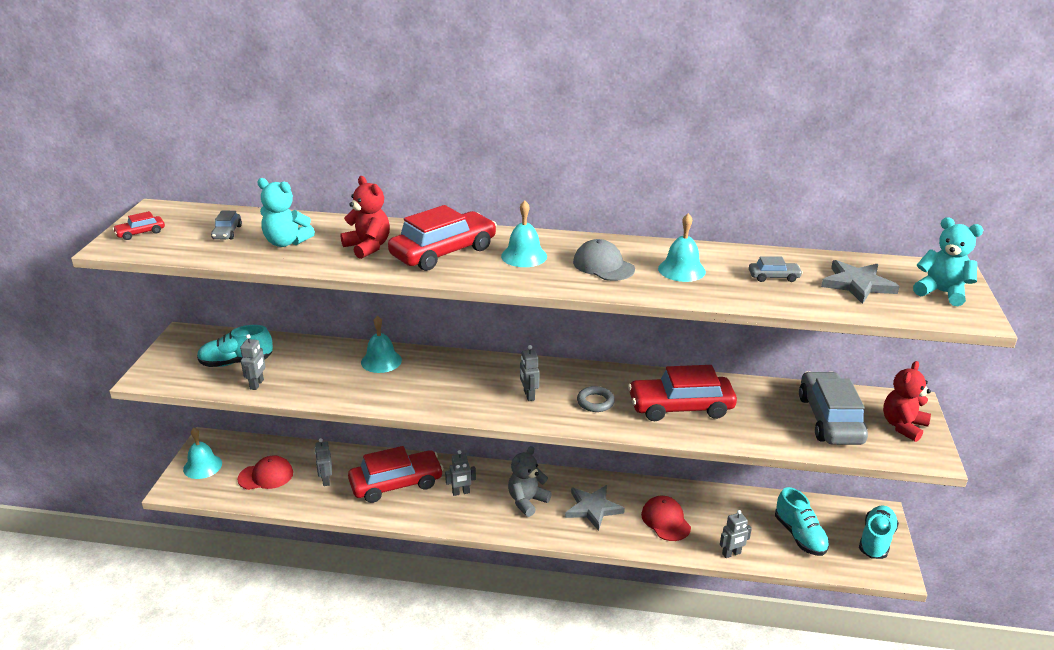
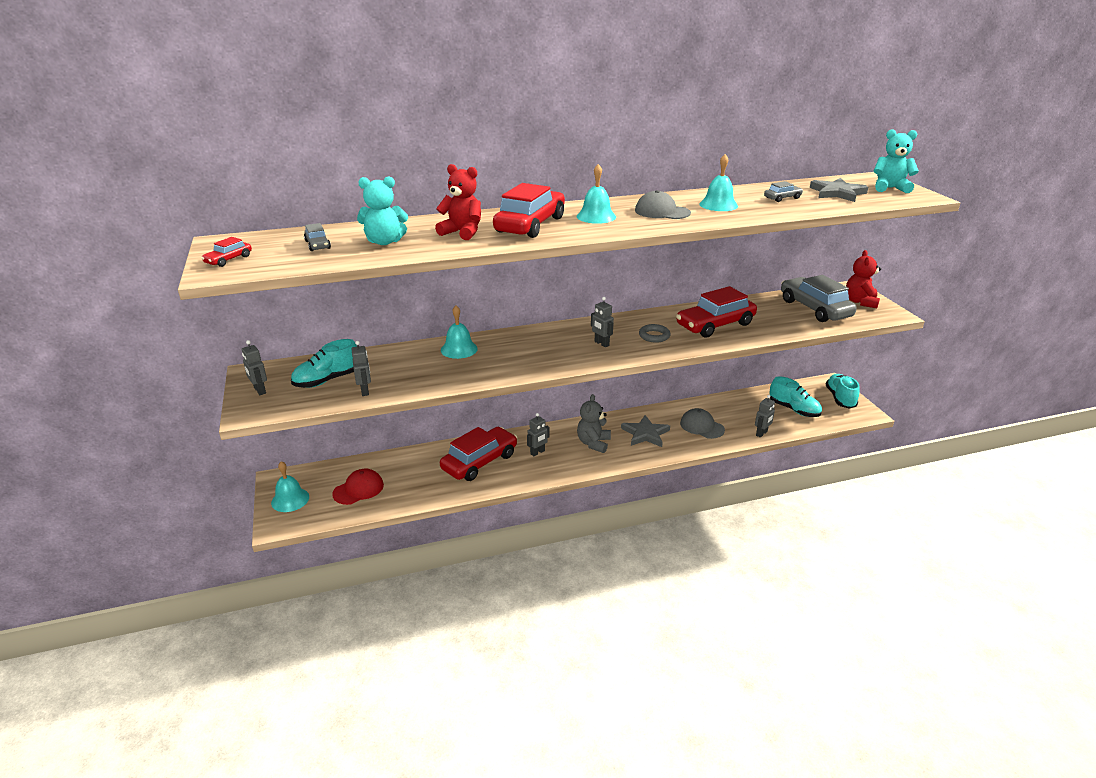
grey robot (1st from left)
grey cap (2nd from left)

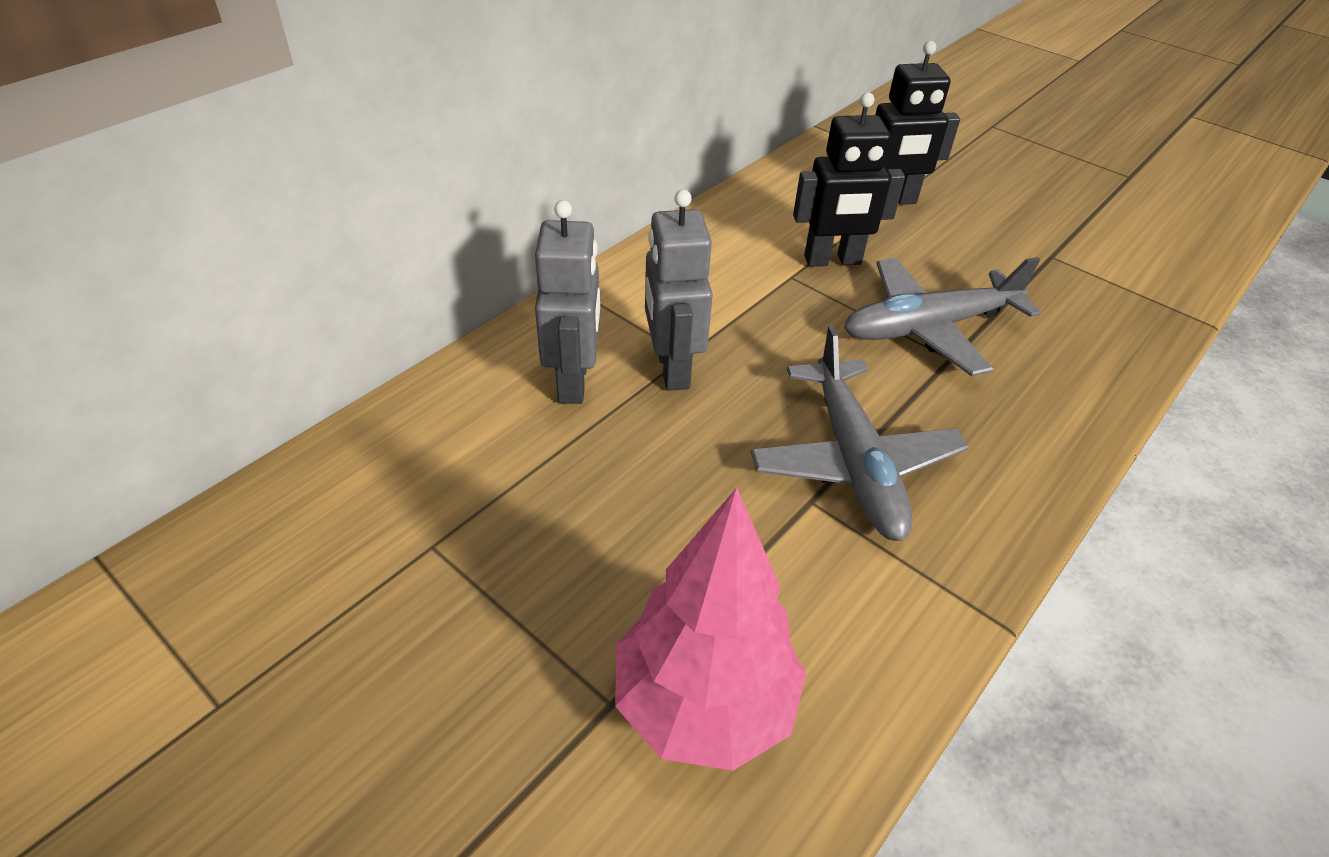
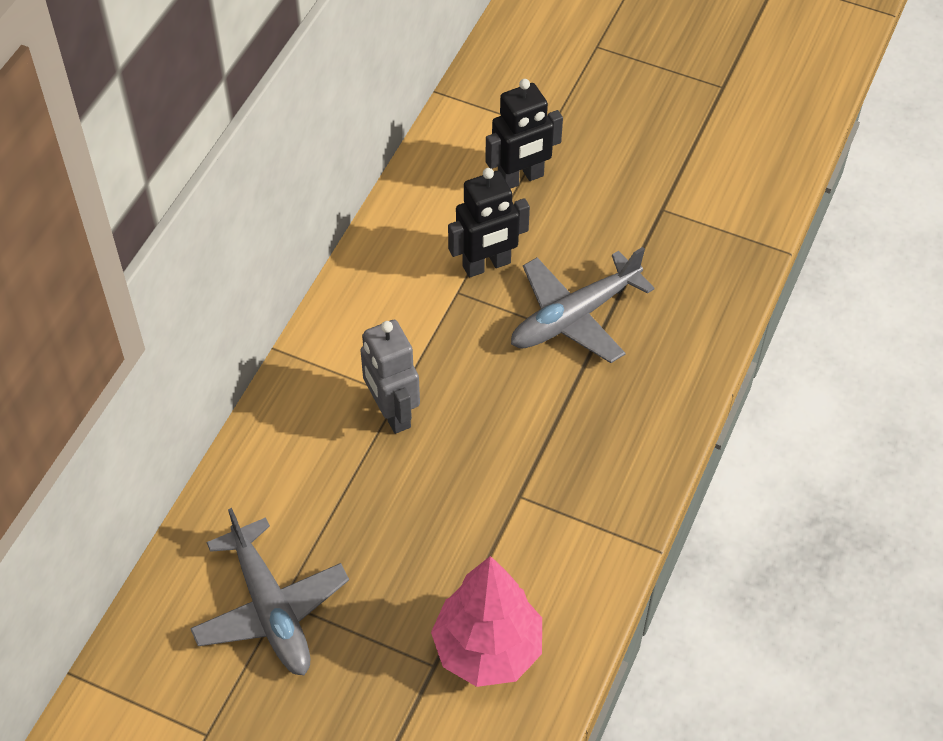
grey robot (1st from left in the first image)
grey plane (1st from left)

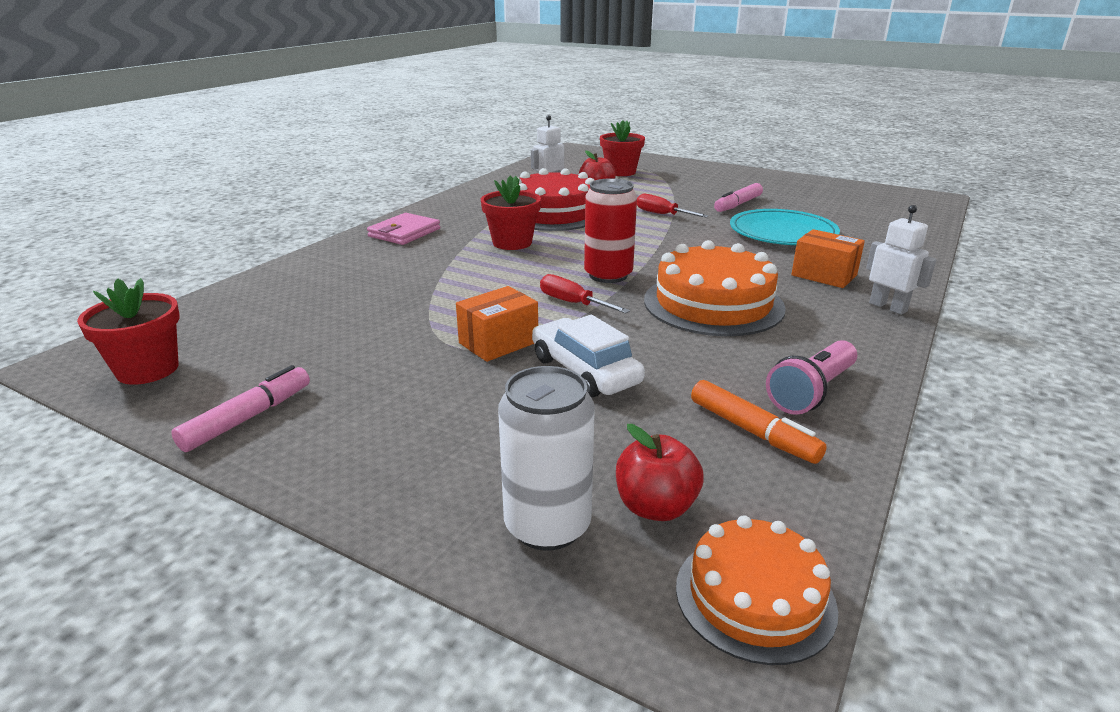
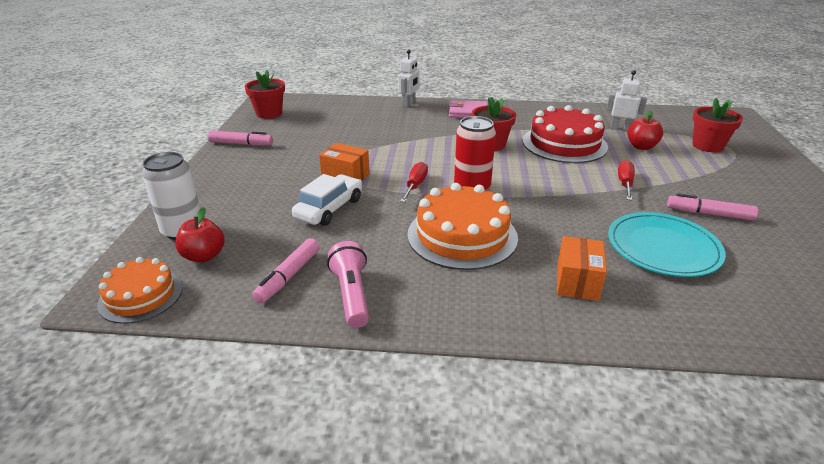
white robot (1st from left)
pink flashlight
pink marker (2nd from left)

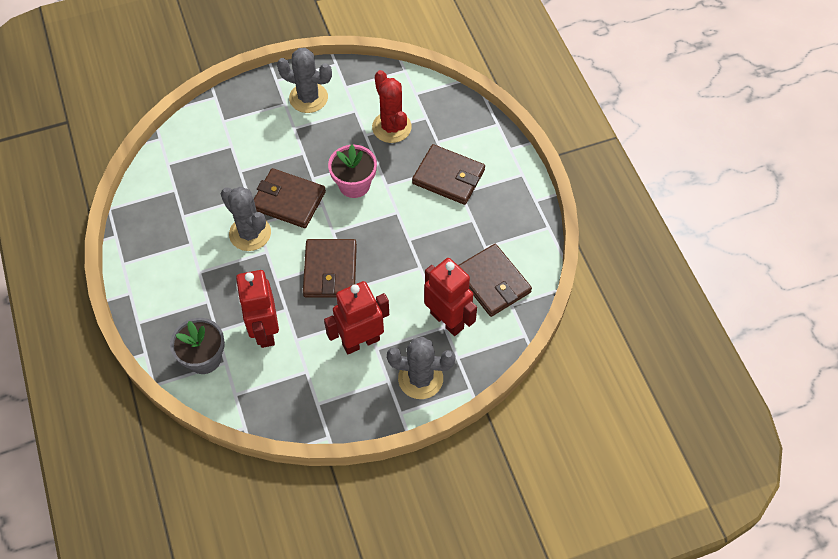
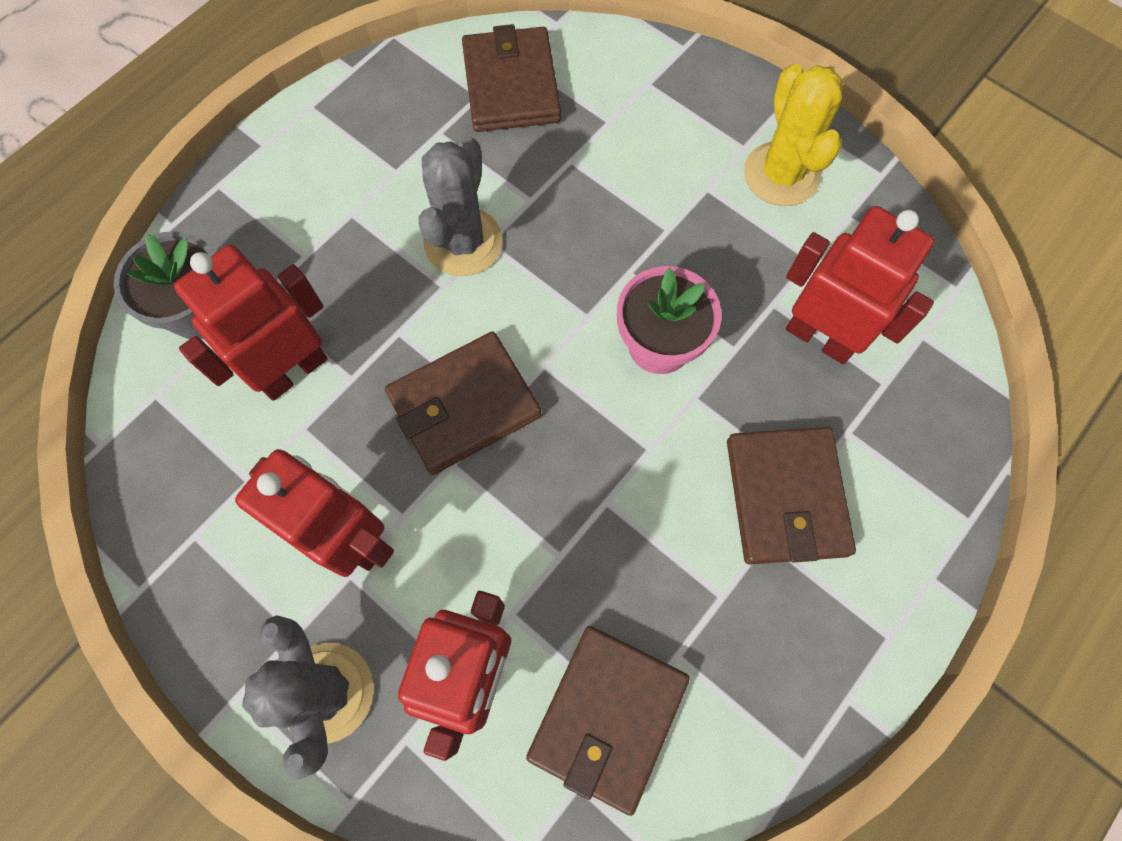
yellow cactus
red robot (4th from left)
brown wallet (2nd from left)

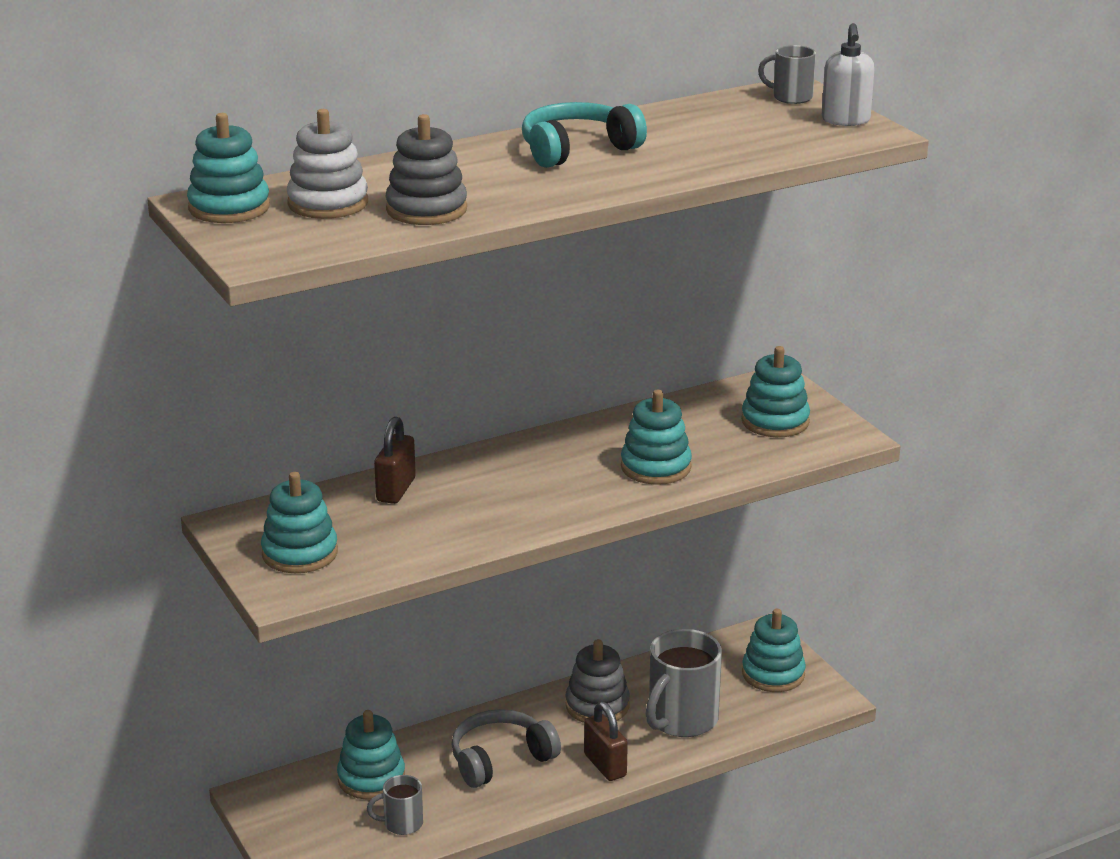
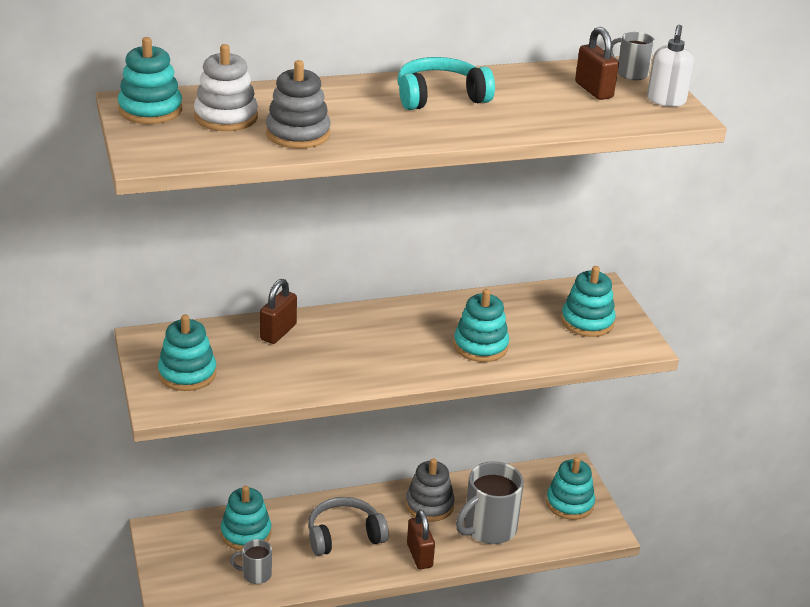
brown padlock (3rd from left)

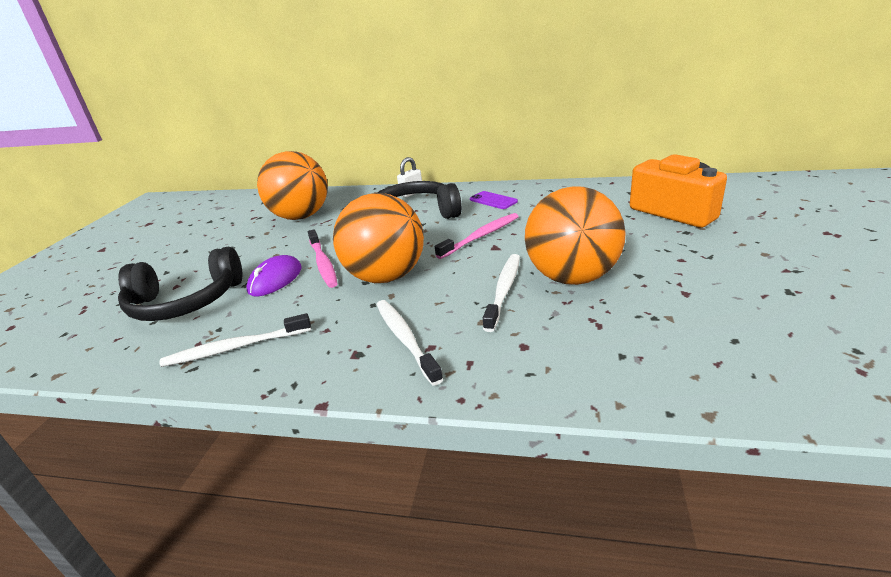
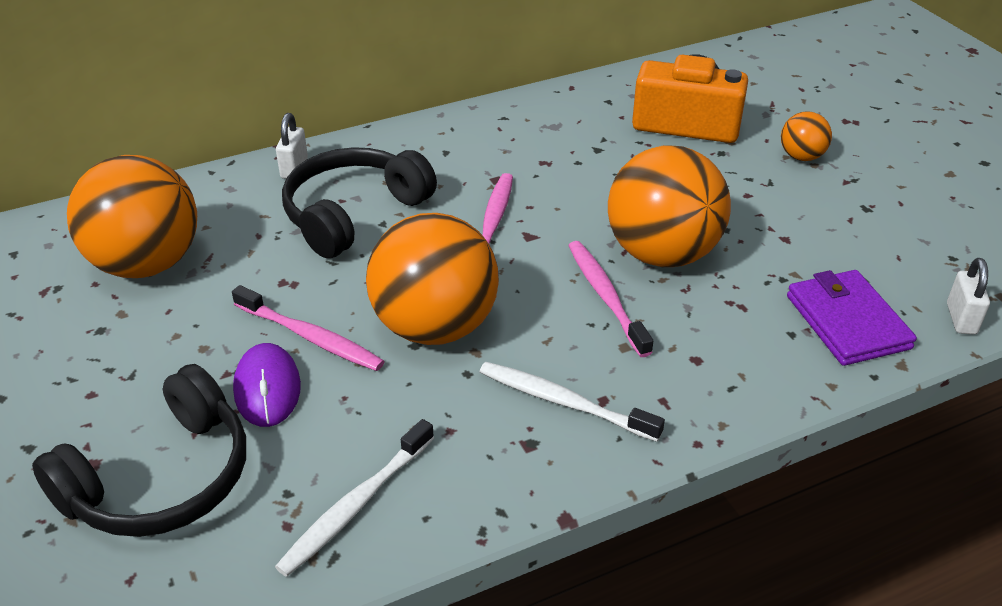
purple phone
pink toothbrush (3rd from left)
orange ball (4th from left)
white padlock (2nd from left)
purple wallet

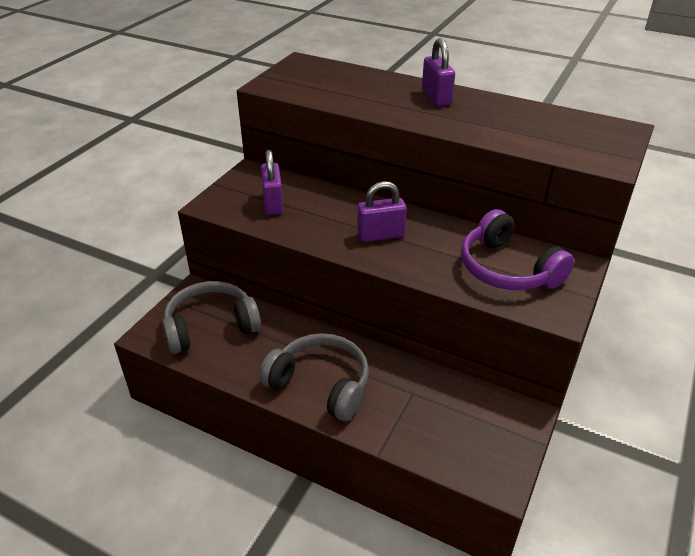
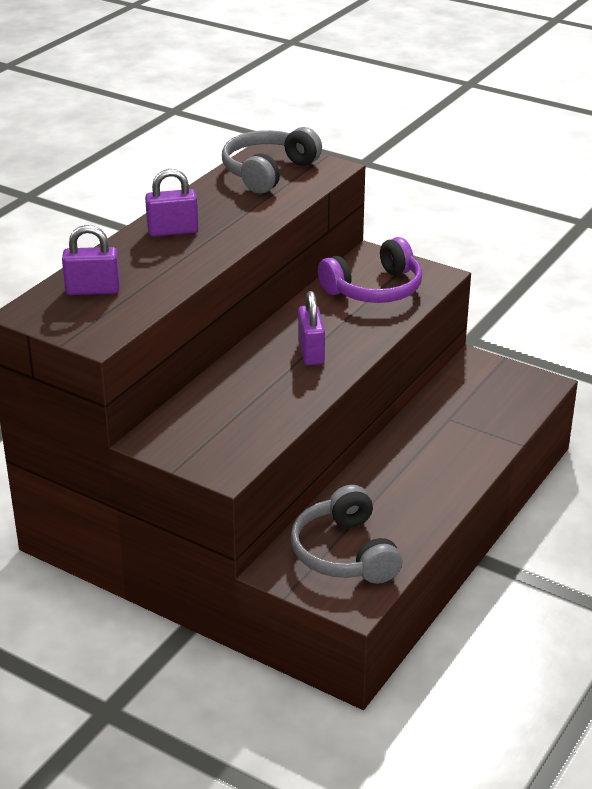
purple padlock (1st from left)
grey headphones (1st from left)

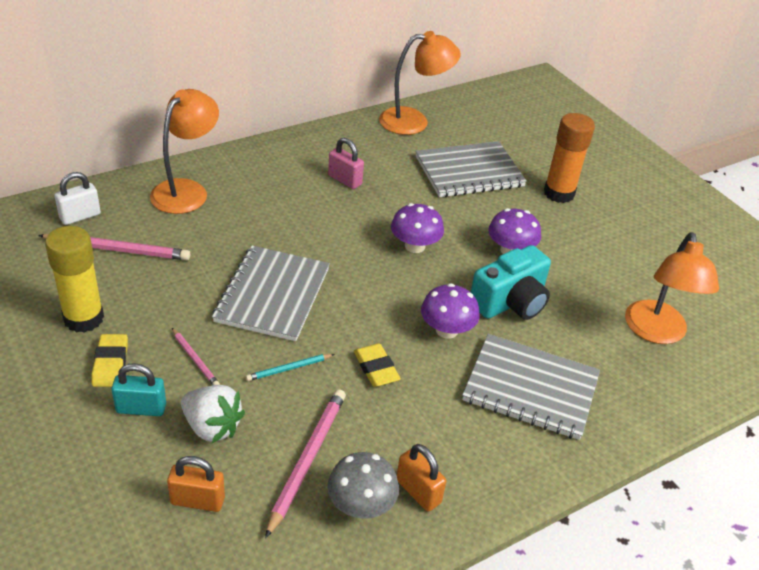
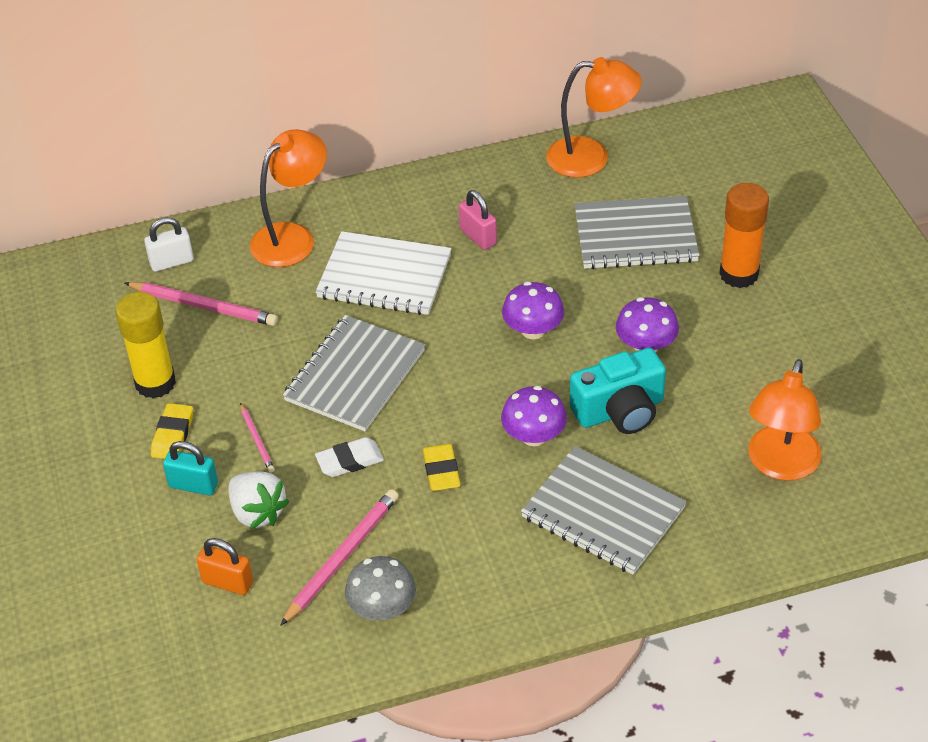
white eraser
orange padlock (2nd from left in the first image)
white notebook

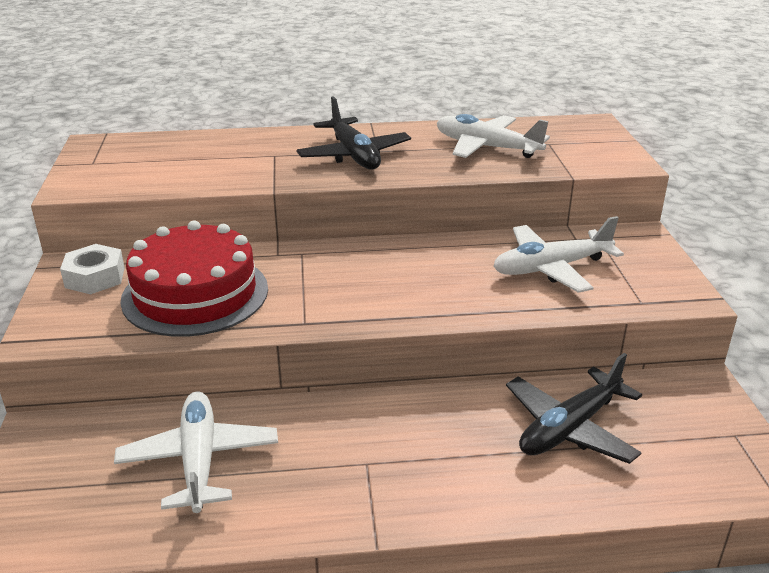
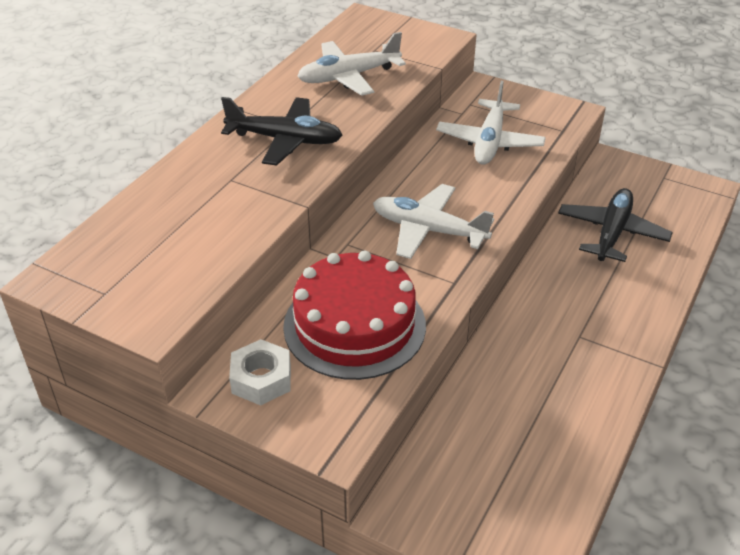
black plane (2nd from left)
white plane (2nd from left)

